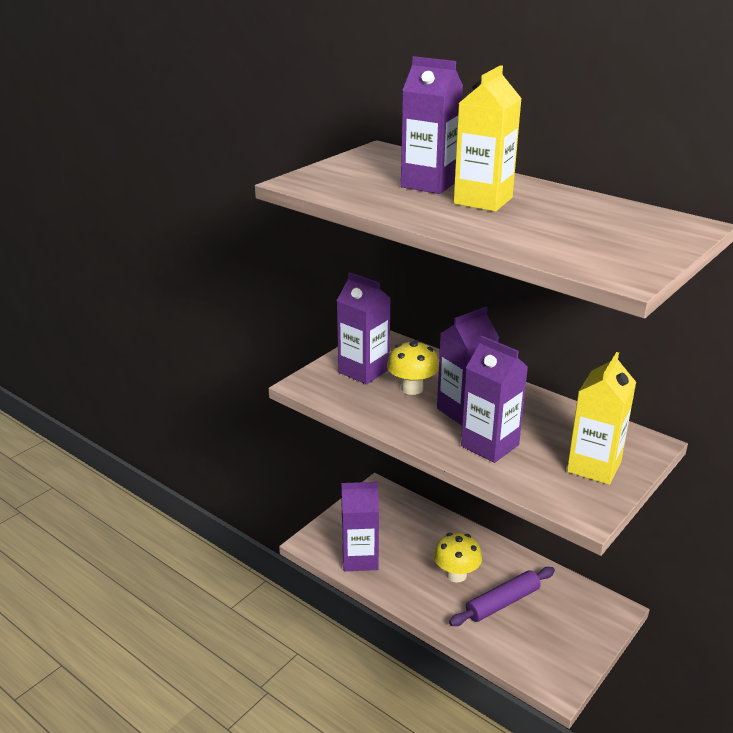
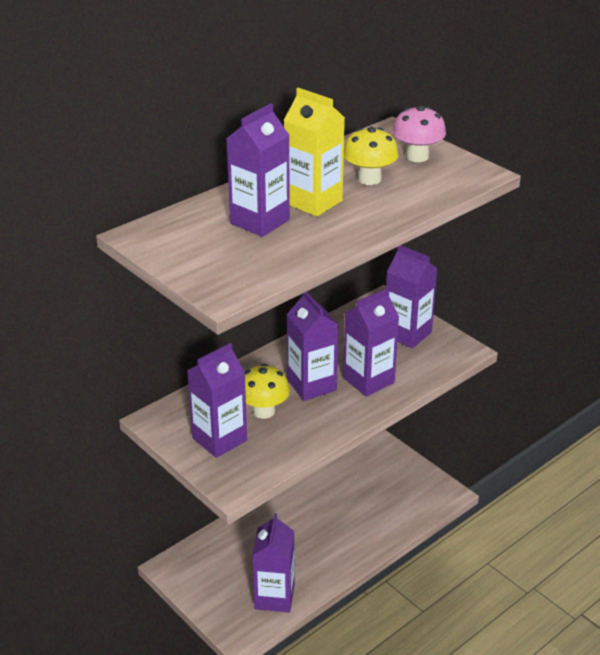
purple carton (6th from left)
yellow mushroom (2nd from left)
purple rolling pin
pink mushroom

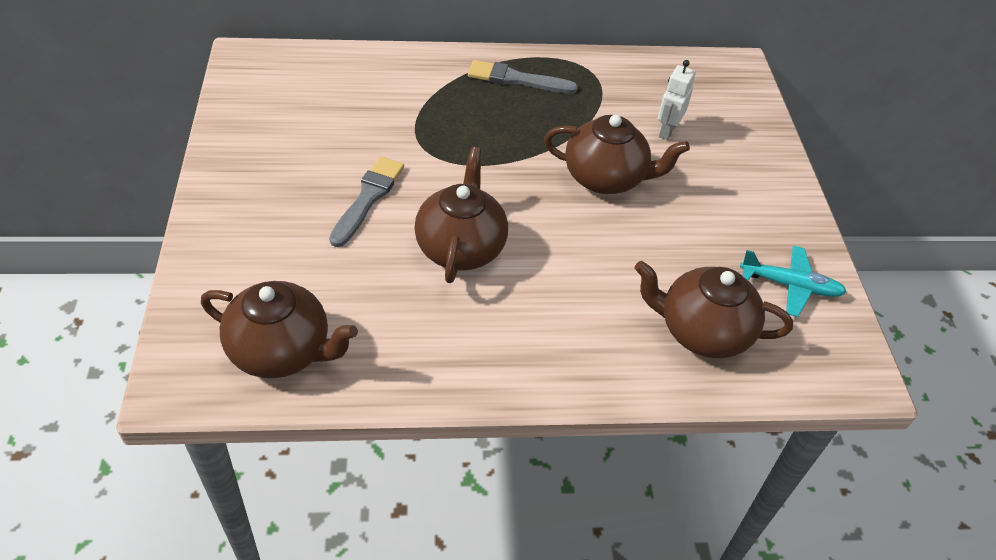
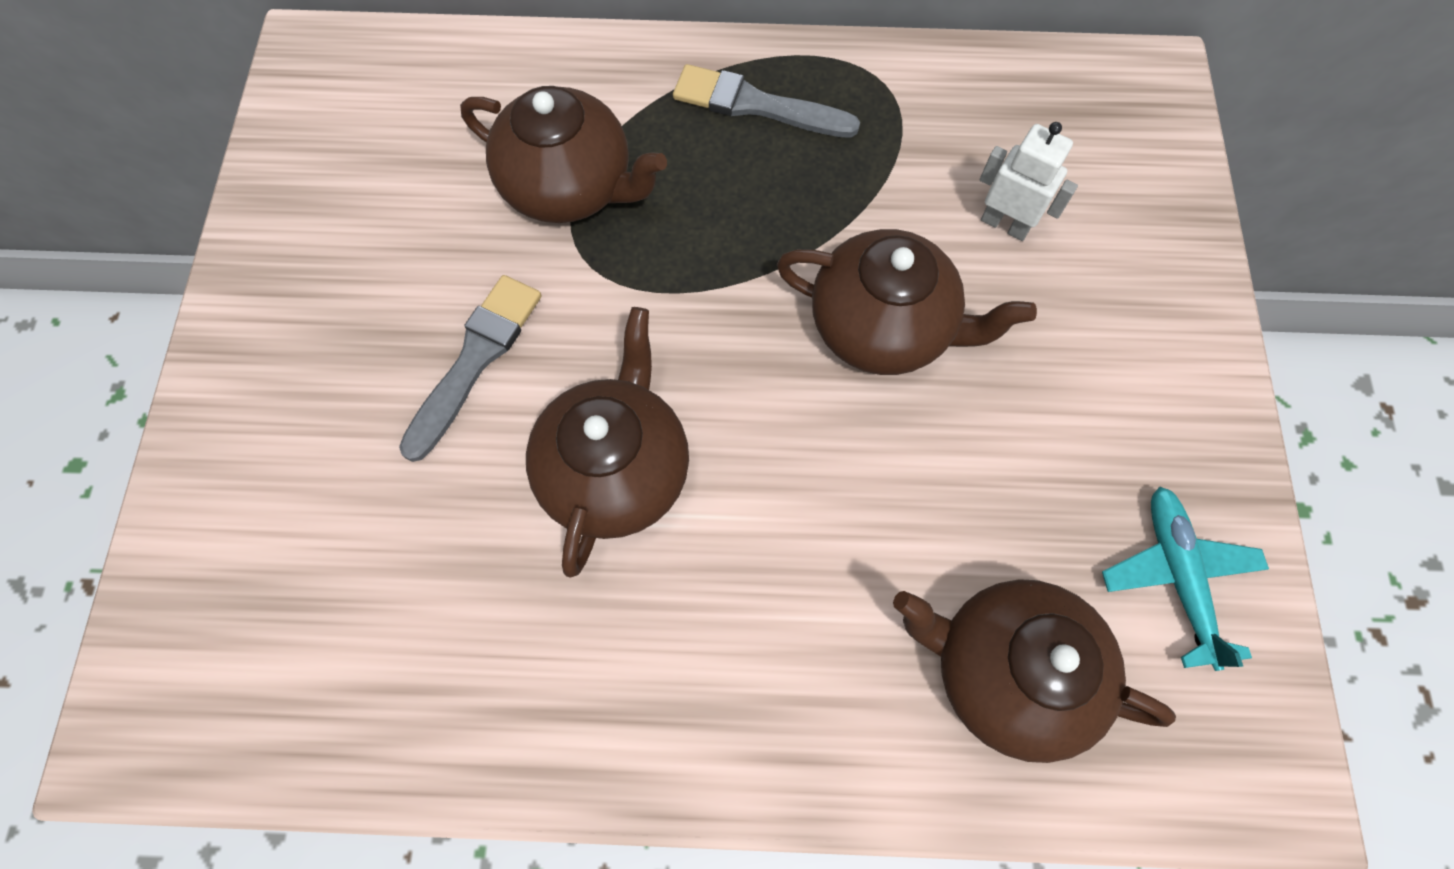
white robot
turquoise plane
brown teapot (1st from left)

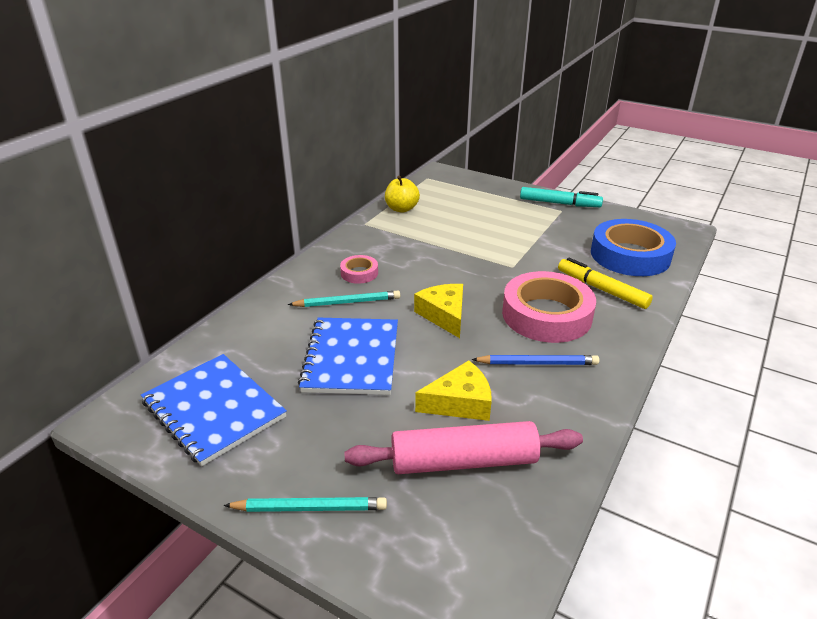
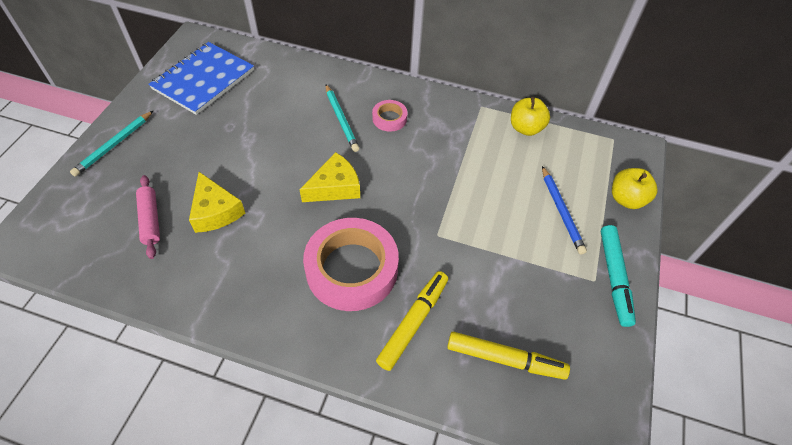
yellow marker (2nd from left)
blue notebook (2nd from left in the first image)
blue pencil
pink rolling pin
turquoise pencil (1st from left)
yellow apple (2nd from left)

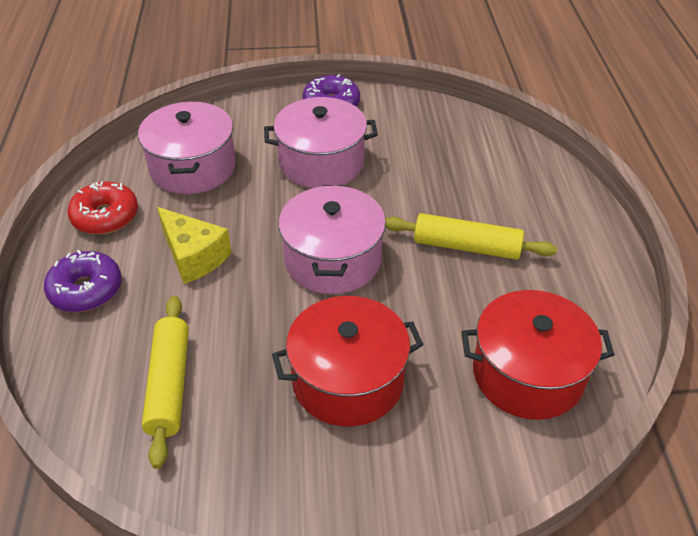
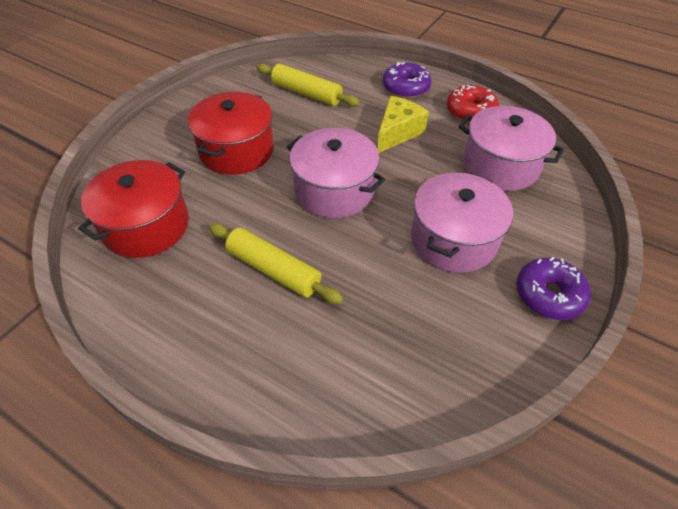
yellow cheese
yellow rolling pin (1st from left)

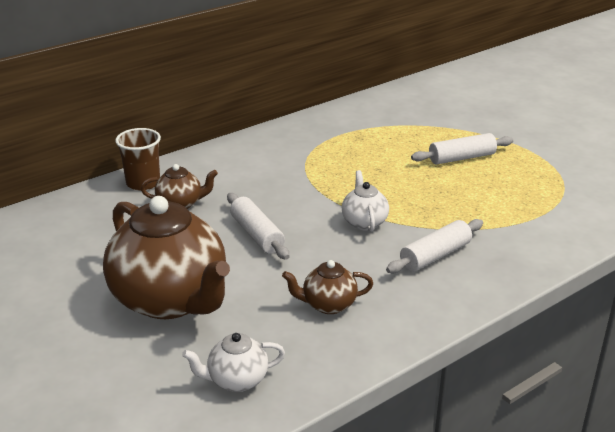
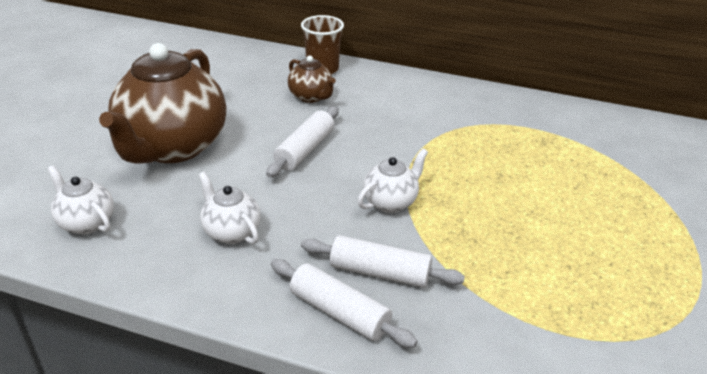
white rolling pin (2nd from left)
white teapot (2nd from left)

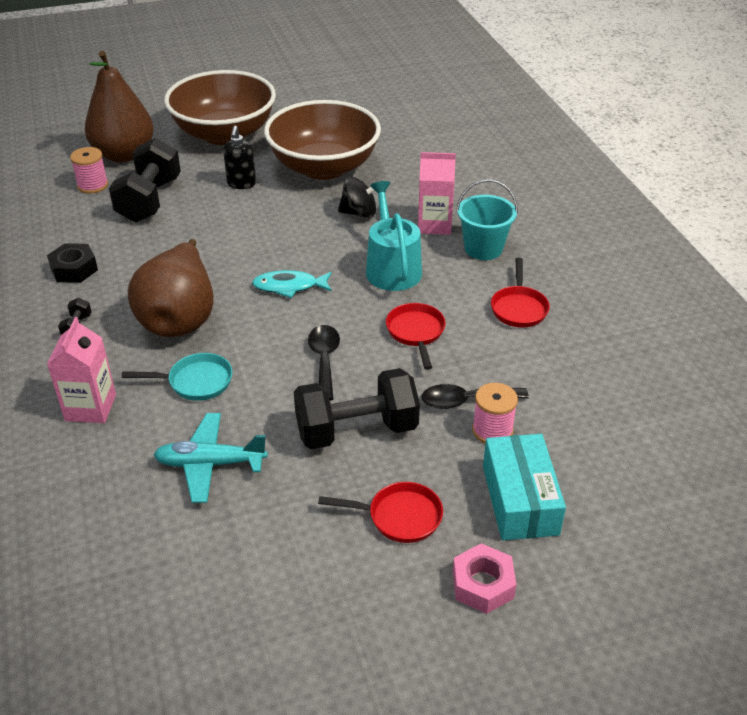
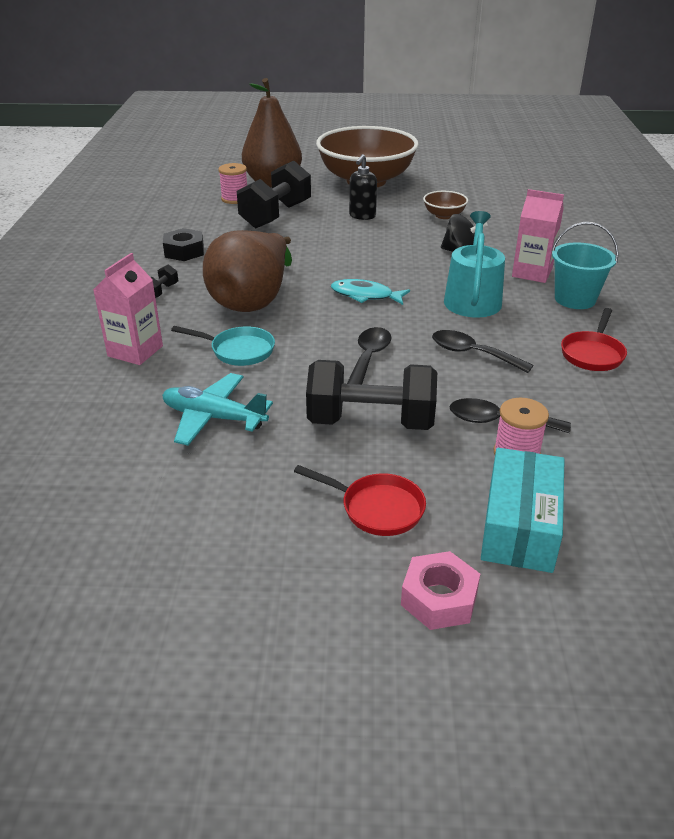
brown bowl (2nd from left)
black spoon (2nd from left)

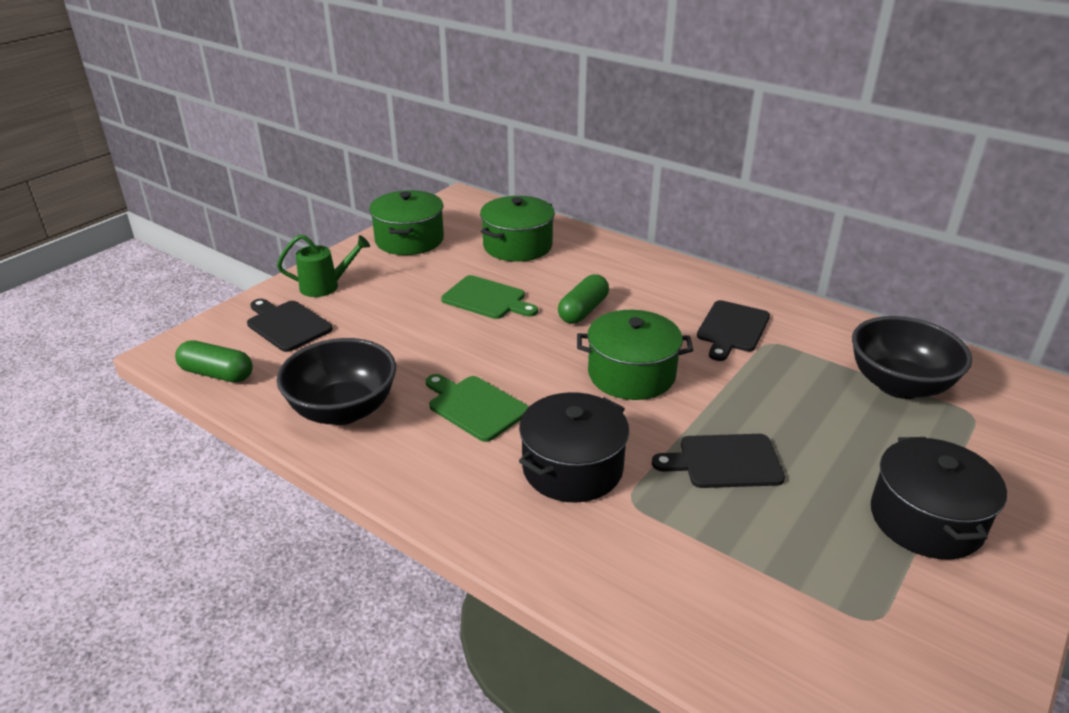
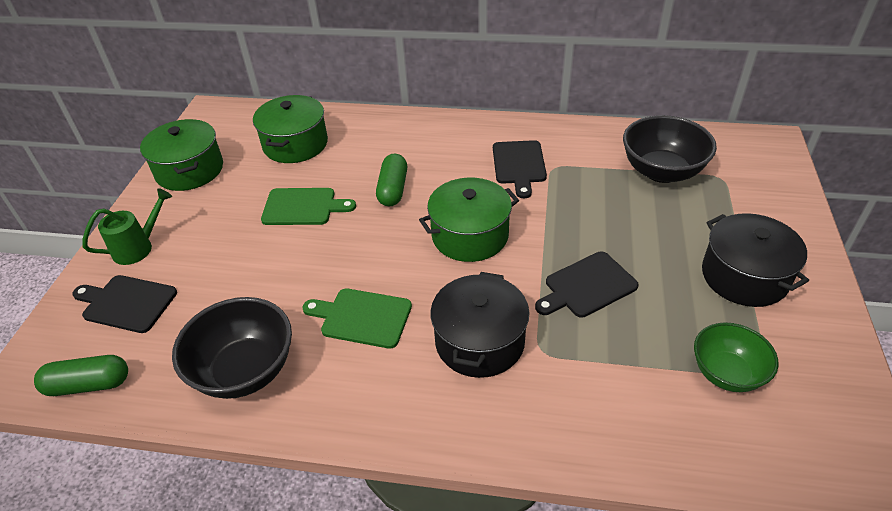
green bowl

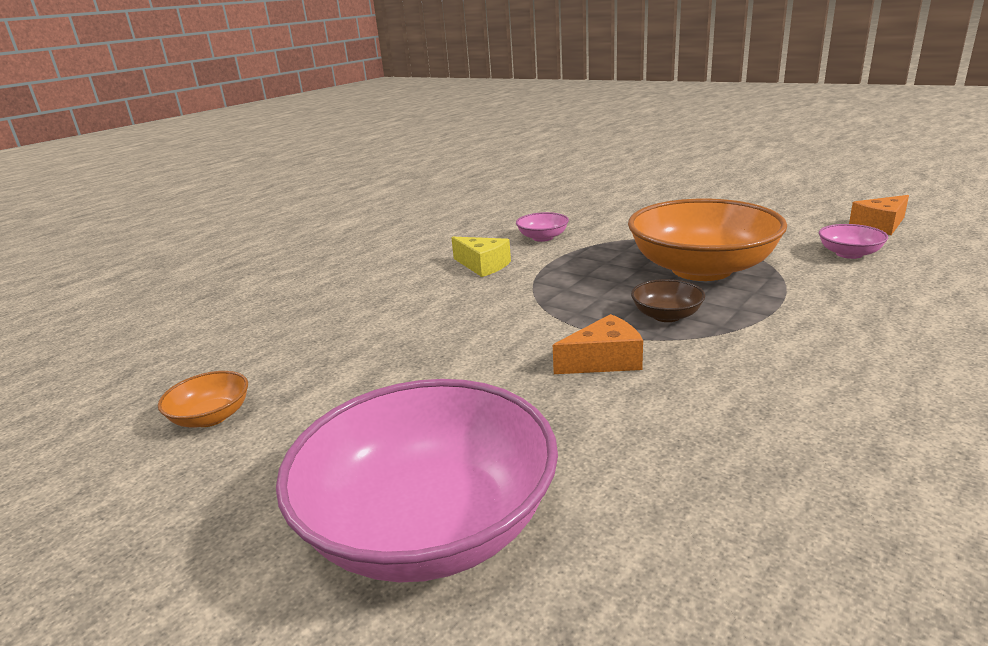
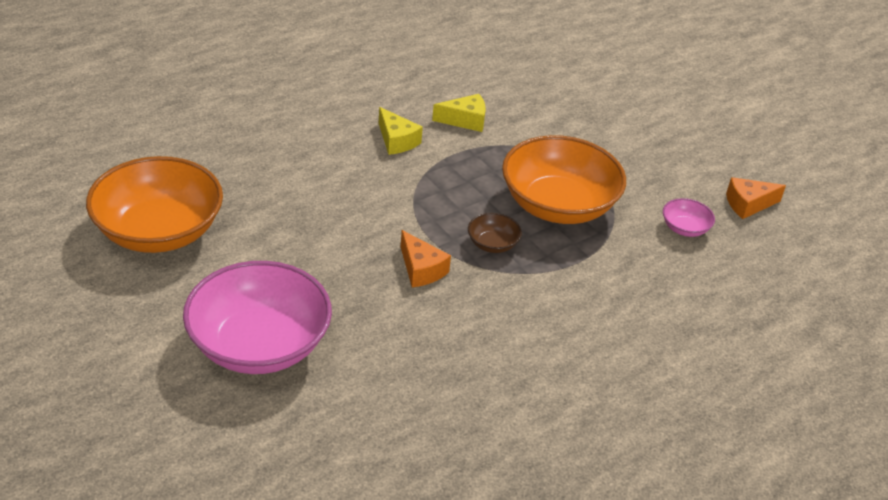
yellow cheese (2nd from left)
orange cheese (1st from left)
orange bowl (1st from left)

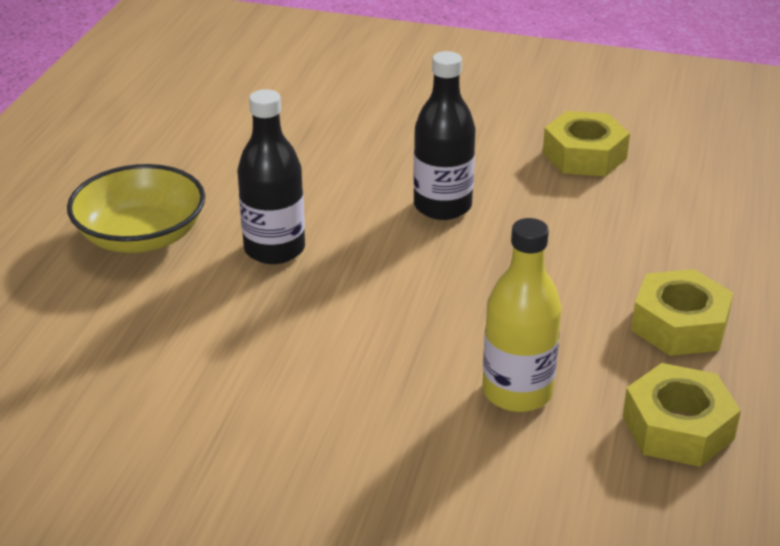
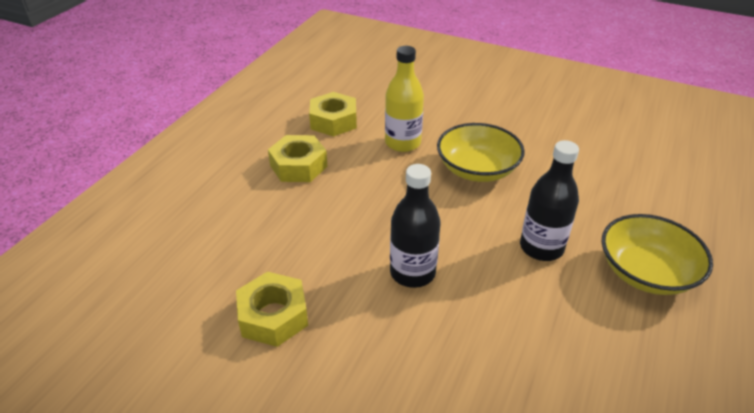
yellow bowl (1st from left)

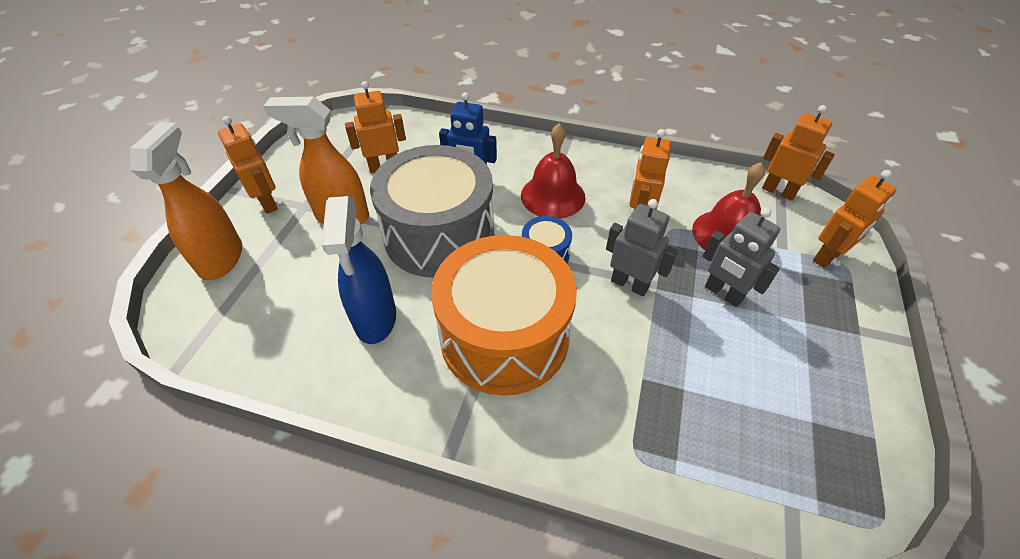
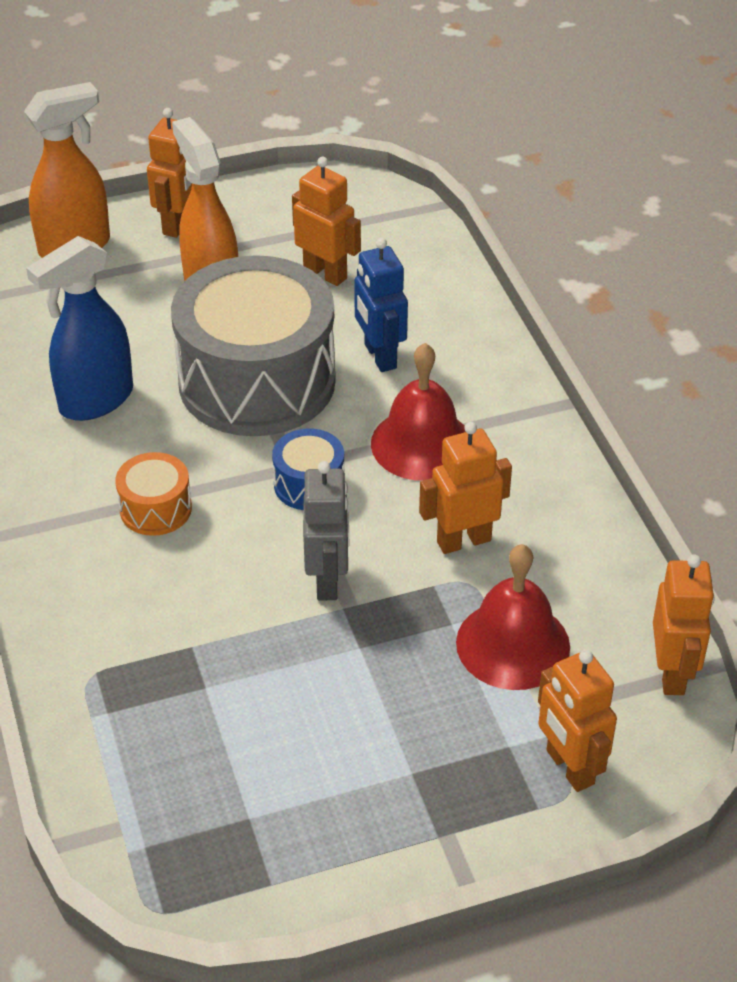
orange robot (4th from left)
grey robot (2nd from left in the first image)
orange drum

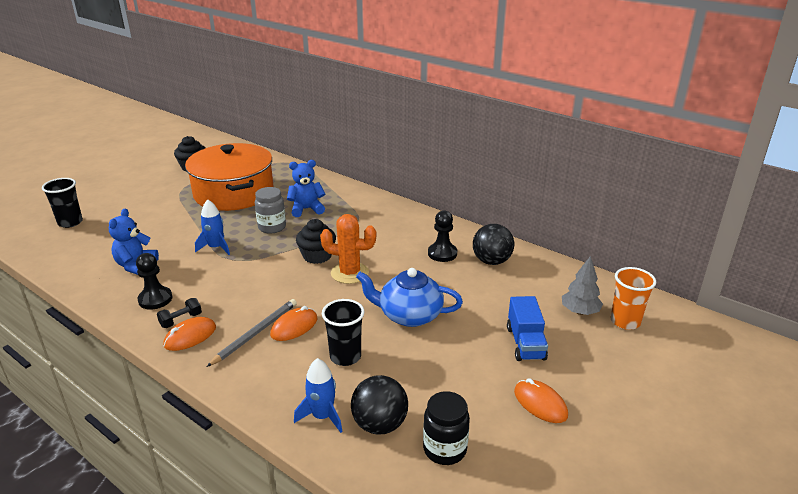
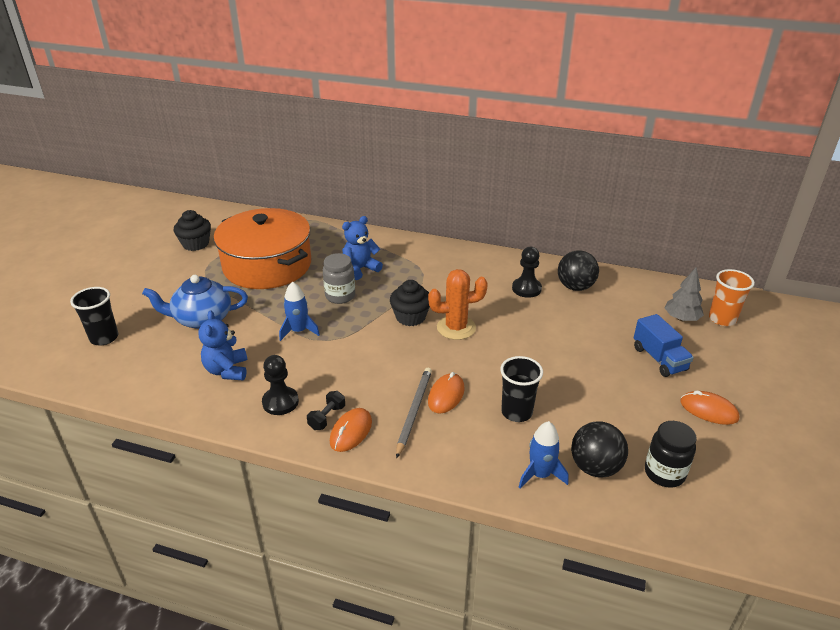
blue teapot

